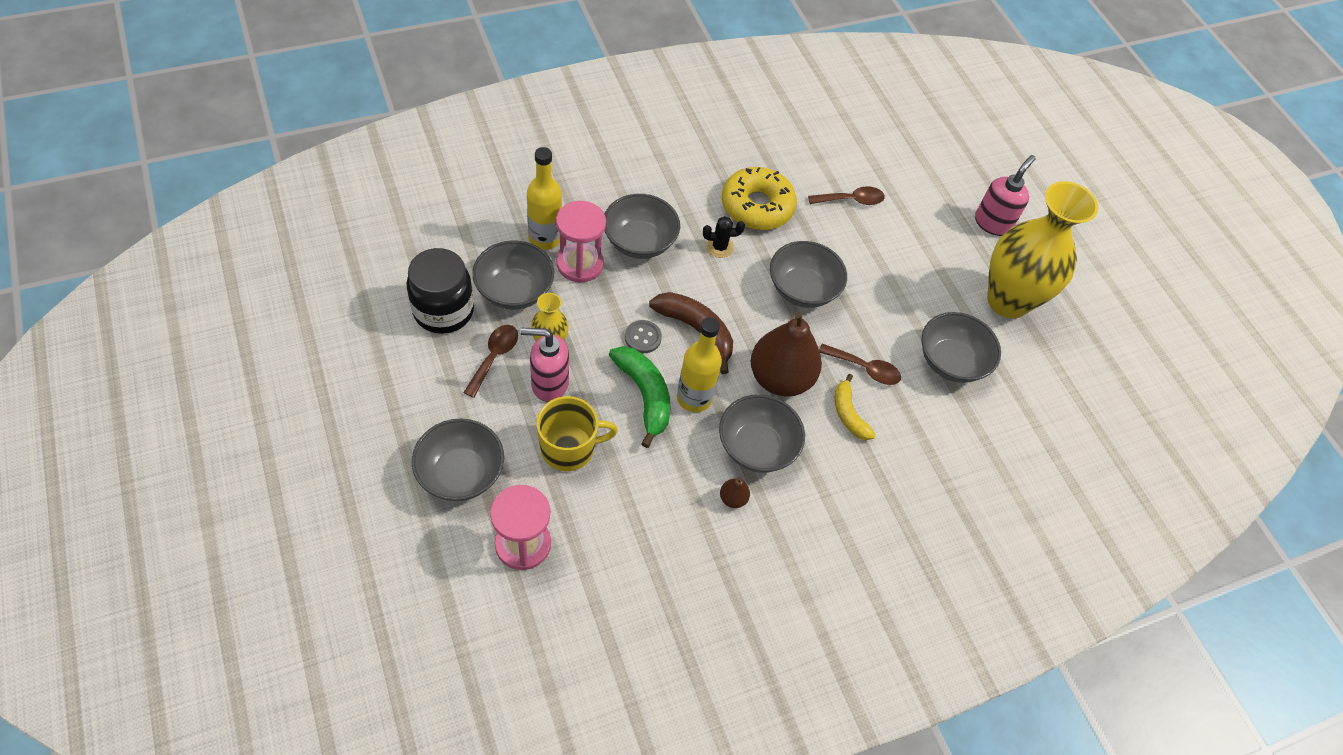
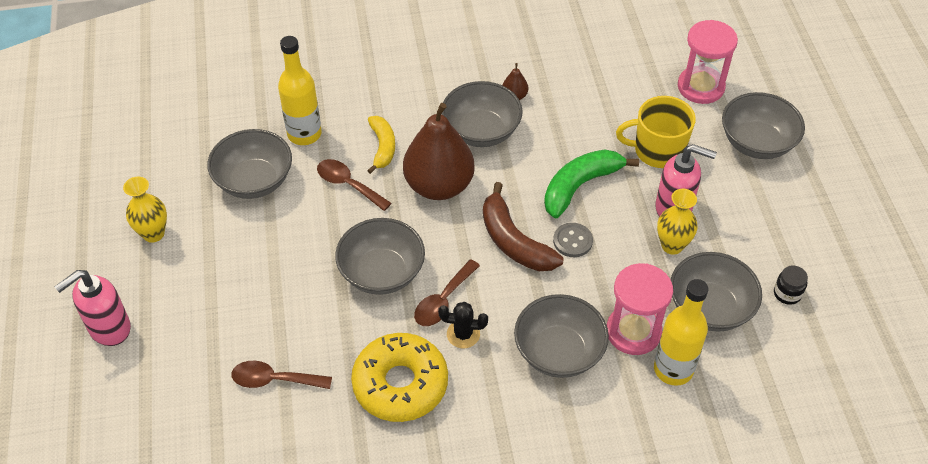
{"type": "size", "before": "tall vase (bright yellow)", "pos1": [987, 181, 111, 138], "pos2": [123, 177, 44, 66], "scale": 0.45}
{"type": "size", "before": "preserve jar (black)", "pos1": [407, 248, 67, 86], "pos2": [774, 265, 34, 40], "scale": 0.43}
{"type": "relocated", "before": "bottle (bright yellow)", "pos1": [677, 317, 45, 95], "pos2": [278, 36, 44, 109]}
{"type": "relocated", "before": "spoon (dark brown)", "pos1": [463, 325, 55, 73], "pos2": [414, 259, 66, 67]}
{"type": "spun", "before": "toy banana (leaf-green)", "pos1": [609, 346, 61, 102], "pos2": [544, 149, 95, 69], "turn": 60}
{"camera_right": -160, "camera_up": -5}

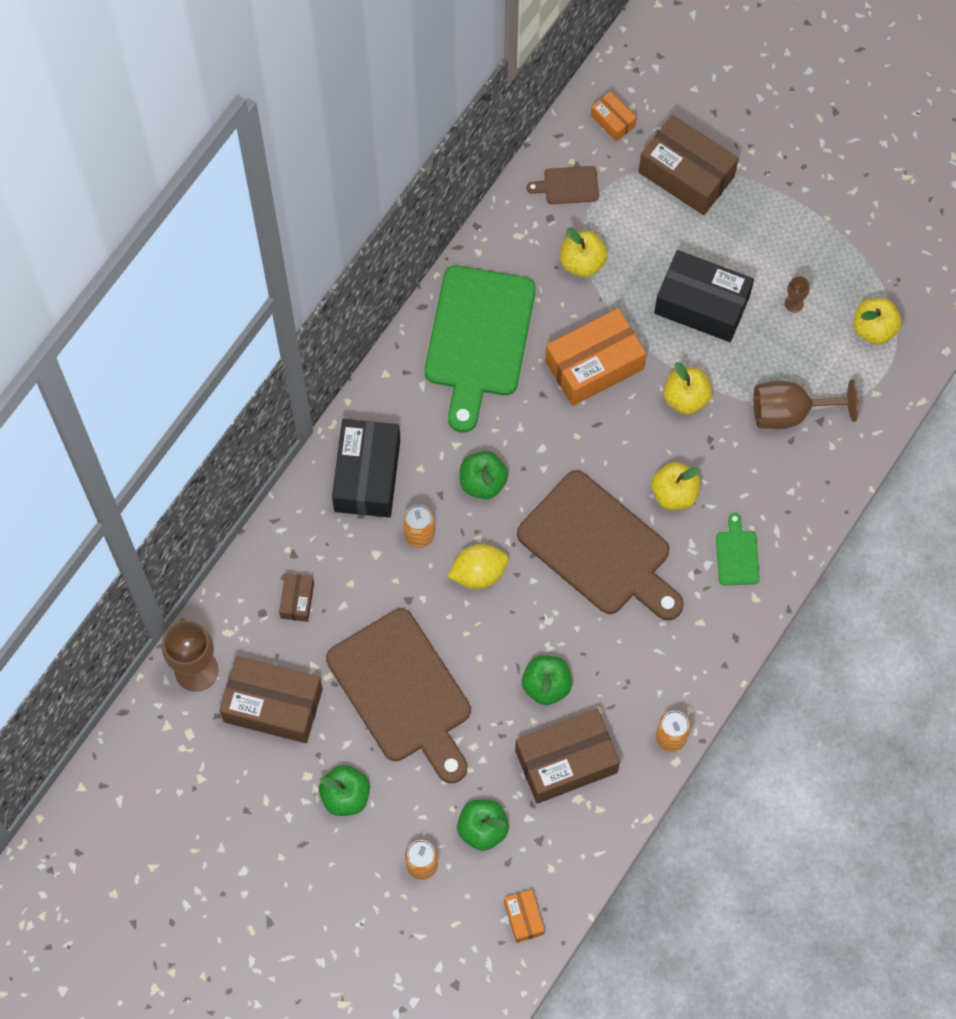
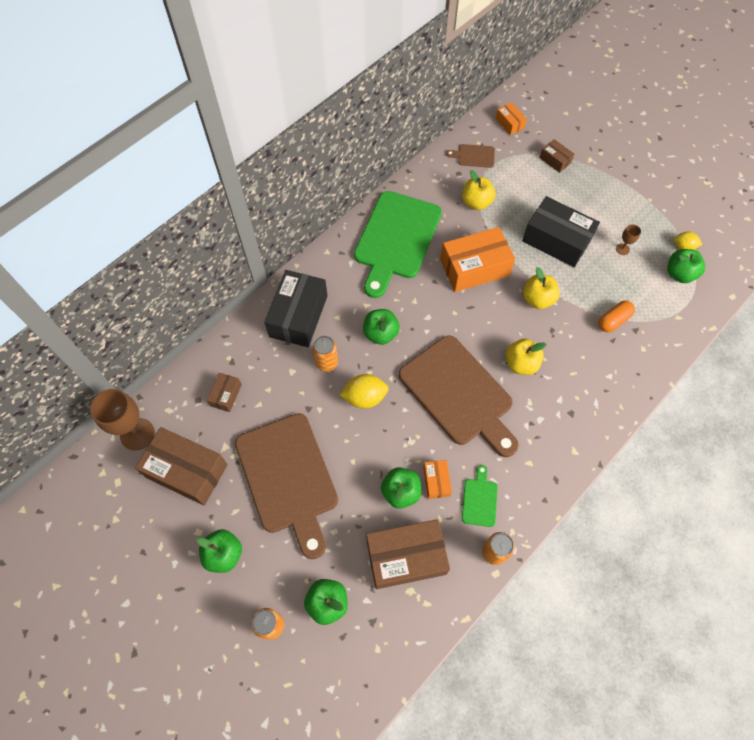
{"type": "size", "before": "package (dark brown)", "pos1": [639, 115, 100, 100], "pos2": [540, 139, 34, 34], "scale": 0.48}
{"type": "colour", "before": "toy apple (bright yellow)", "after": "toy apple (leaf-green)", "pos1": [853, 298, 49, 47], "pos2": [667, 249, 38, 34]}
{"type": "exchanged", "before": "goblet (dark brown)", "after": "capsule (bright orange)", "pos1": [754, 379, 105, 50], "pos2": [598, 301, 37, 31]}
{"type": "relocated", "before": "bread board (leaf-green)", "pos1": [716, 513, 44, 72], "pos2": [462, 465, 36, 62]}
{"type": "relocated", "before": "package (bright orange)", "pos1": [504, 890, 41, 53], "pos2": [423, 460, 29, 39]}
{"type": "appeared", "after": "citrus fruit (bright yellow)", "pos2": [674, 232, 28, 18]}
{"camera_right": 10, "camera_up": -5}

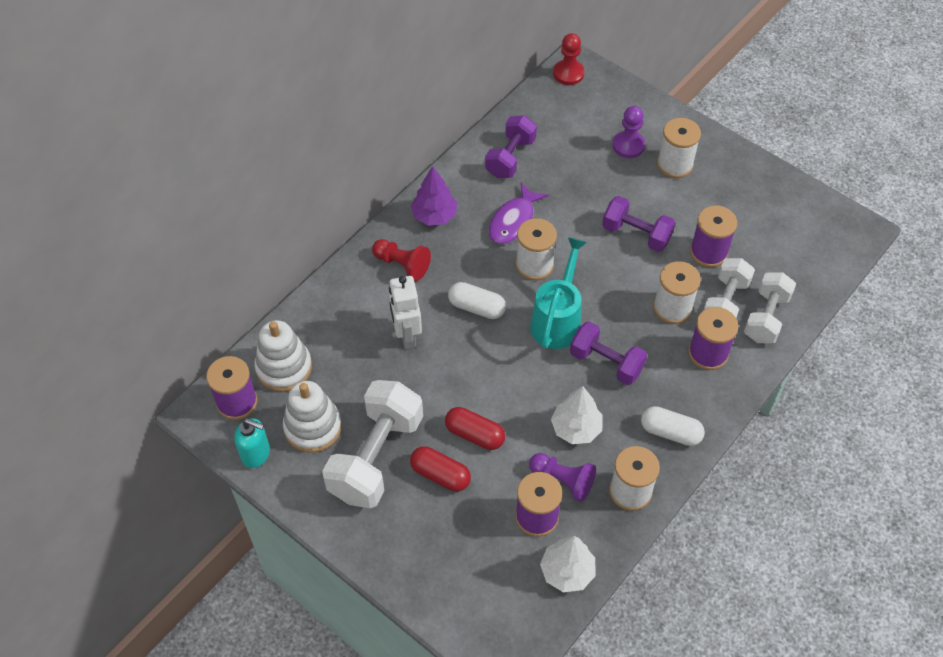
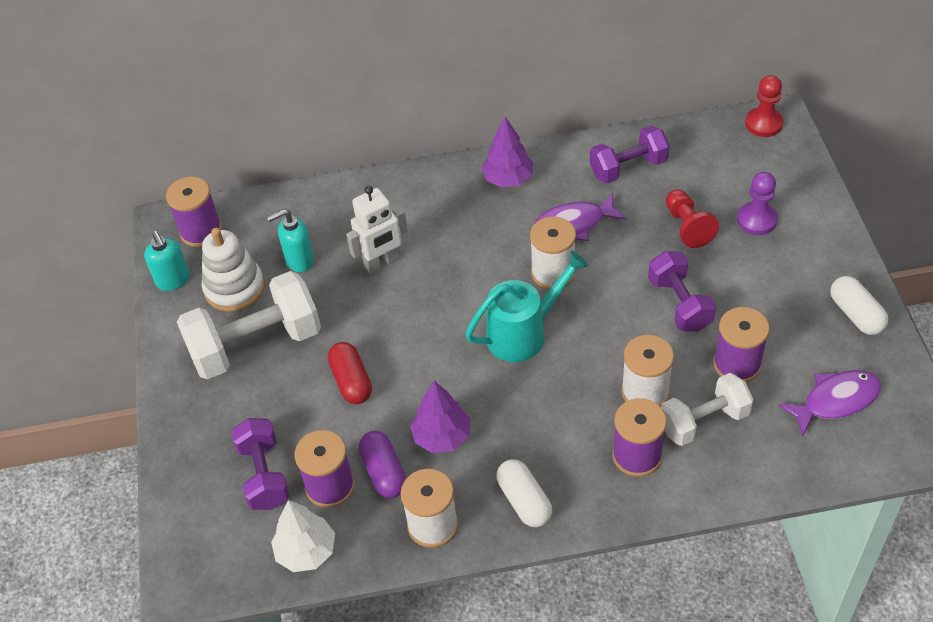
{"type": "missing", "before": "spool (snow-white)", "pos1": [657, 118, 44, 60]}
{"type": "relocated", "before": "chess pawn (crimson)", "pos1": [372, 239, 59, 42], "pos2": [666, 189, 53, 59]}
{"type": "missing", "before": "hand weight (snow-white)", "pos1": [744, 272, 52, 72]}
{"type": "spun", "before": "robot figure (snow-white)", "pos1": [389, 276, 33, 73], "pos2": [346, 186, 62, 88], "turn": -150}
{"type": "relocated", "before": "capsule (snow-white)", "pos1": [448, 282, 58, 37], "pos2": [830, 276, 58, 59]}
{"type": "missing", "before": "ring stacker (snow-white)", "pos1": [254, 320, 58, 72]}
{"type": "relocated", "before": "hand weight (royal purple)", "pos1": [570, 321, 77, 64], "pos2": [231, 418, 59, 92]}
{"type": "colour", "before": "fir tree (snow-white)", "after": "fir tree (royal purple)", "pos1": [551, 386, 52, 58], "pos2": [410, 381, 61, 72]}
{"type": "missing", "before": "capsule (crimson)", "pos1": [410, 446, 61, 45]}
{"type": "exchanged", "before": "chess pawn (royal purple)", "after": "capsule (royal purple)", "pos1": [529, 453, 67, 49], "pos2": [359, 431, 48, 67]}
{"type": "appeared", "after": "pump bottle (teal)", "pos2": [267, 209, 47, 63]}
{"type": "appeared", "after": "fish figure (royal purple)", "pos2": [778, 370, 103, 67]}
{"camera_right": 45, "camera_up": -5}

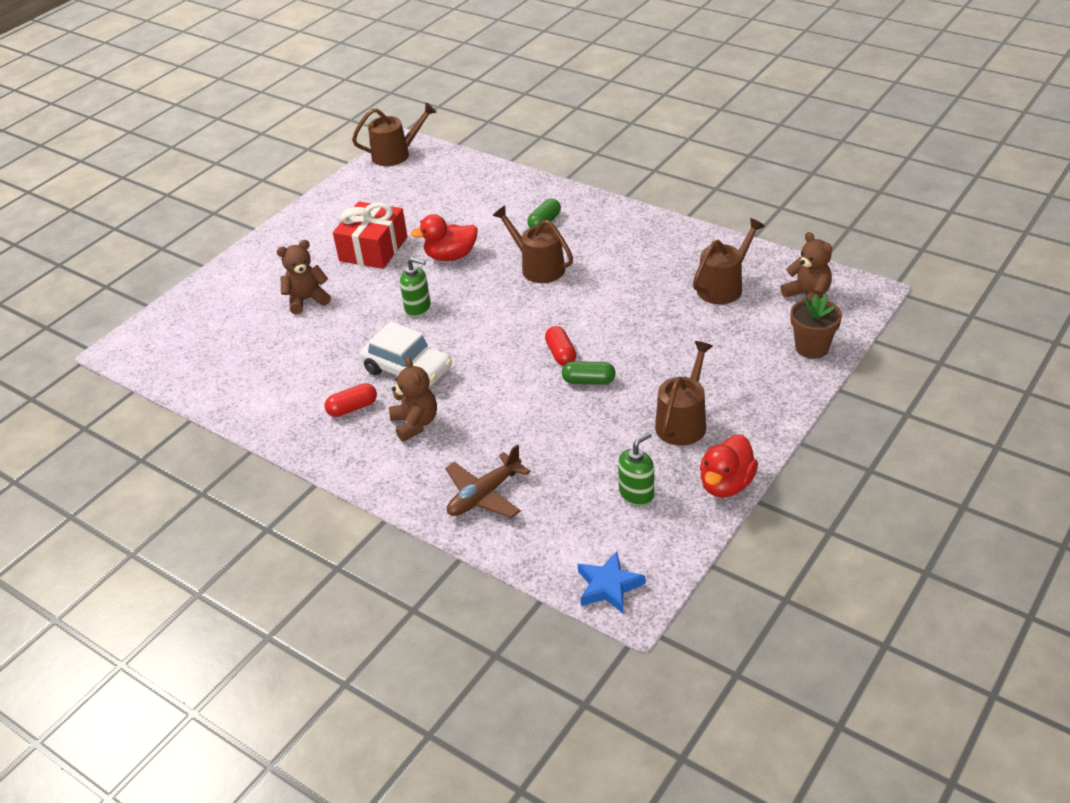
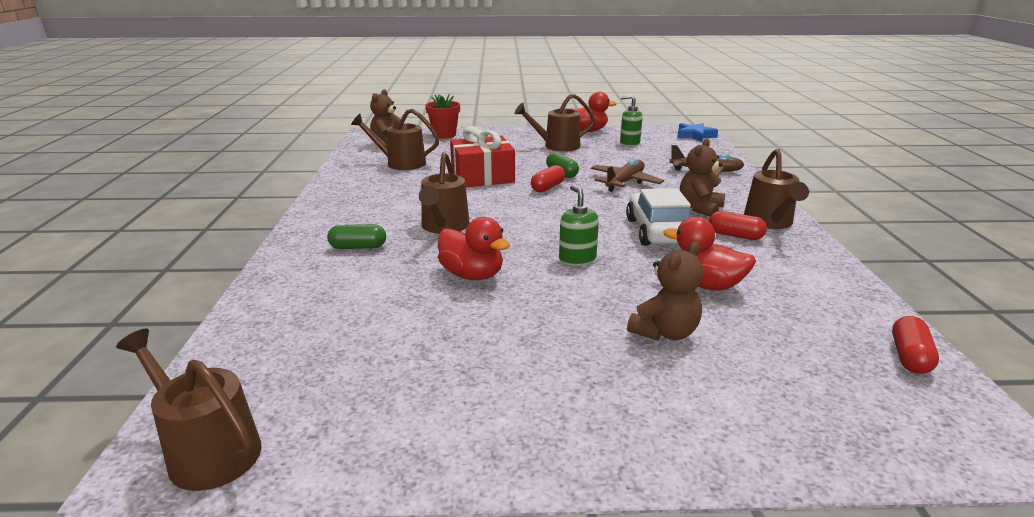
{"type": "relocated", "before": "present (crimson)", "pos1": [333, 201, 75, 68], "pos2": [450, 126, 65, 61]}
{"type": "spun", "before": "teddy (dark brown)", "pos1": [276, 240, 55, 74], "pos2": [627, 242, 76, 98], "turn": -75}
{"type": "colour", "before": "potted plant (dark brown)", "after": "potted plant (crimson)", "pos1": [790, 294, 52, 65], "pos2": [425, 93, 35, 46]}
{"type": "appeared", "after": "watering pot (dark brown)", "pos2": [744, 149, 65, 80]}
{"type": "appeared", "after": "toy plane (dark brown)", "pos2": [591, 159, 73, 33]}
{"type": "appeared", "after": "rubber duck (crimson)", "pos2": [663, 217, 93, 74]}
{"type": "appeared", "after": "capsule (crimson)", "pos2": [892, 316, 47, 58]}
{"camera_right": -130, "camera_up": -15}

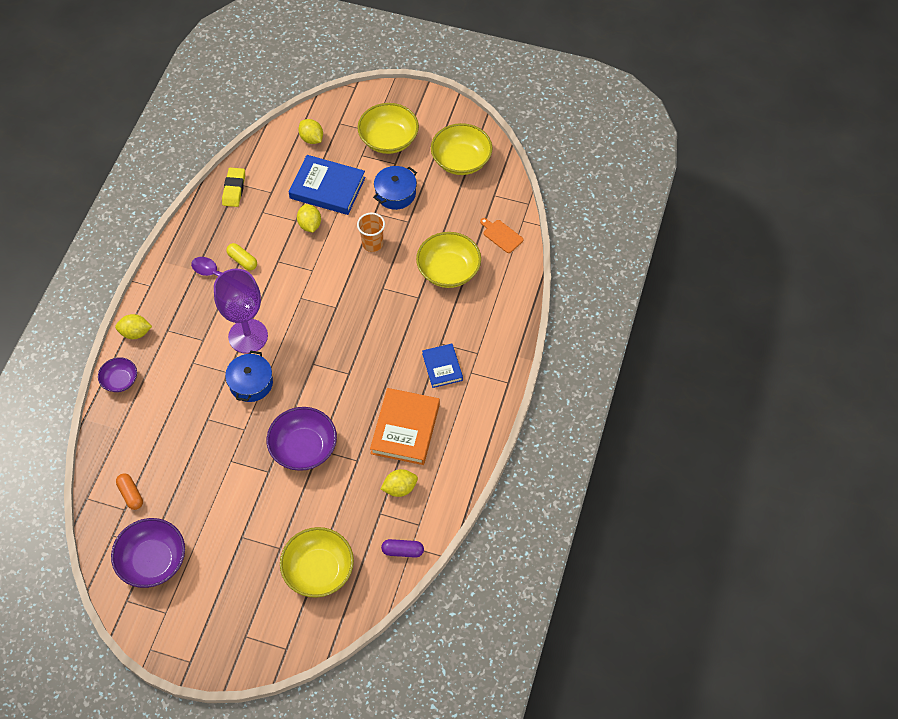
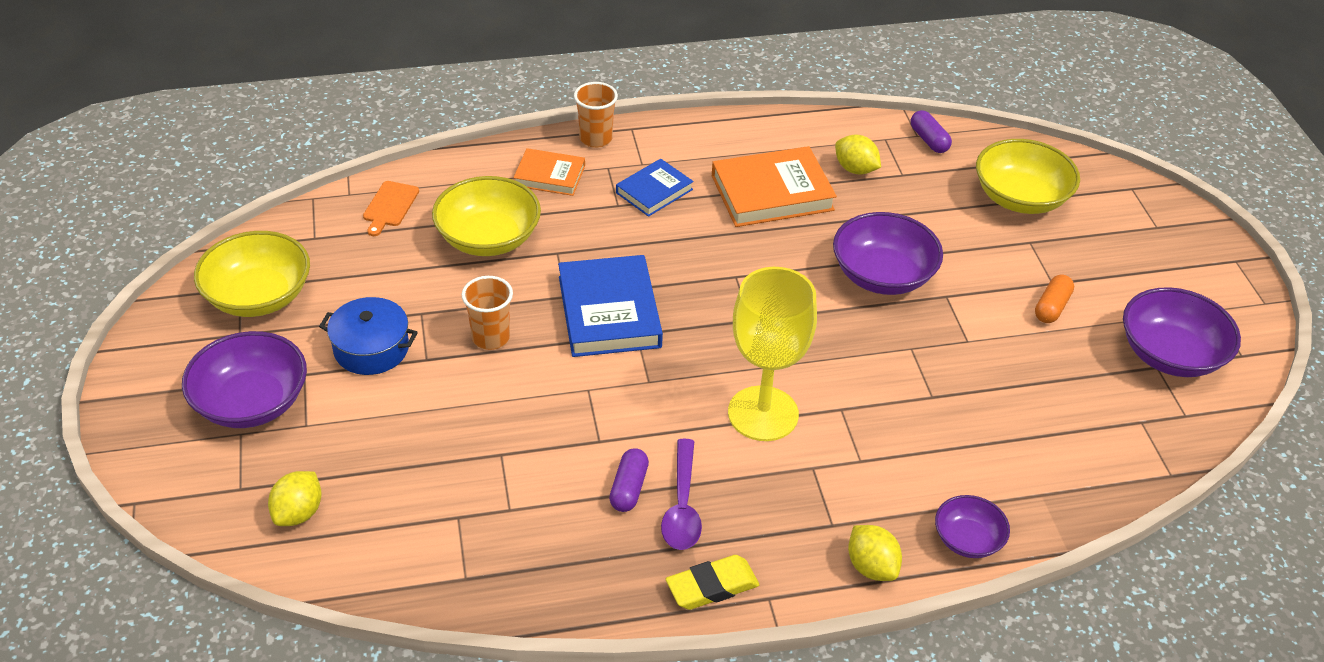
{"type": "colour", "before": "bowl (bright yellow)", "after": "bowl (royal purple)", "pos1": [358, 103, 61, 51], "pos2": [182, 331, 125, 97]}
{"type": "relocated", "before": "book (royal blue)", "pos1": [289, 155, 77, 60], "pos2": [558, 255, 105, 102]}
{"type": "relocated", "before": "gum eraser (bright yellow)", "pos1": [222, 168, 23, 39], "pos2": [666, 555, 93, 55]}
{"type": "missing", "before": "citrus fruit (bright yellow)", "pos1": [297, 204, 24, 29]}
{"type": "colour", "before": "capsule (bright yellow)", "after": "capsule (royal purple)", "pos1": [226, 243, 31, 28], "pos2": [609, 448, 40, 64]}
{"type": "colour", "before": "goblet (royal purple)", "after": "goblet (bright yellow)", "pos1": [214, 269, 54, 85], "pos2": [728, 267, 89, 174]}
{"type": "missing", "before": "stockpot (royal blue)", "pos1": [225, 350, 48, 52]}
{"type": "relocated", "before": "capsule (bright orange)", "pos1": [116, 473, 27, 37], "pos2": [1035, 275, 39, 48]}
{"type": "appeared", "after": "tumbler (bright orange)", "pos2": [574, 82, 44, 66]}
{"type": "appeared", "after": "book (bright orange)", "pos2": [513, 148, 72, 48]}
{"camera_right": -120, "camera_up": -15}

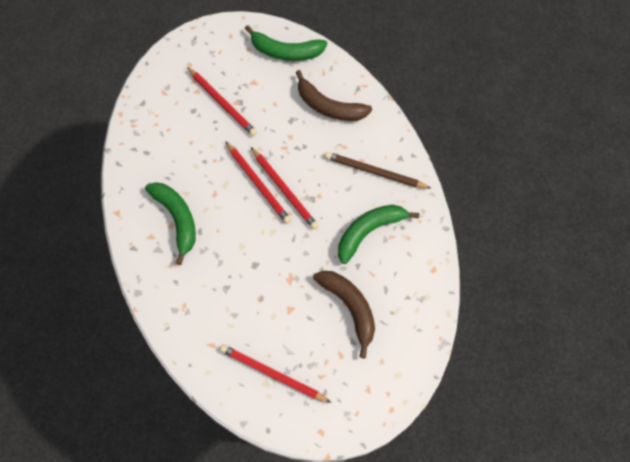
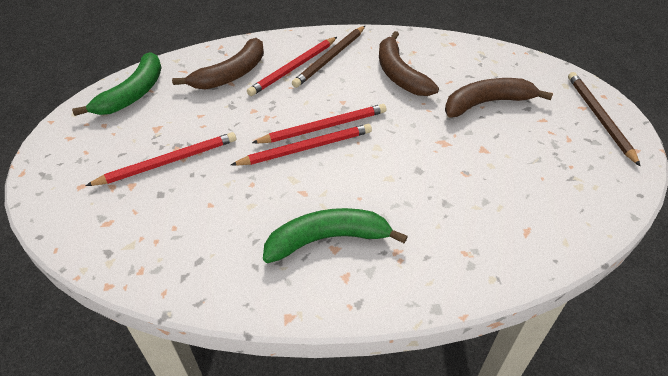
{"type": "colour", "before": "toy banana (leaf-green)", "after": "toy banana (dark brown)", "pos1": [338, 205, 81, 59], "pos2": [379, 31, 60, 65]}
{"type": "relocated", "before": "lead pencil (crimson)", "pos1": [220, 345, 111, 58], "pos2": [247, 37, 90, 59]}
{"type": "appeared", "after": "lead pencil (dark brown)", "pos2": [568, 72, 73, 95]}
{"camera_right": -75, "camera_up": -20}

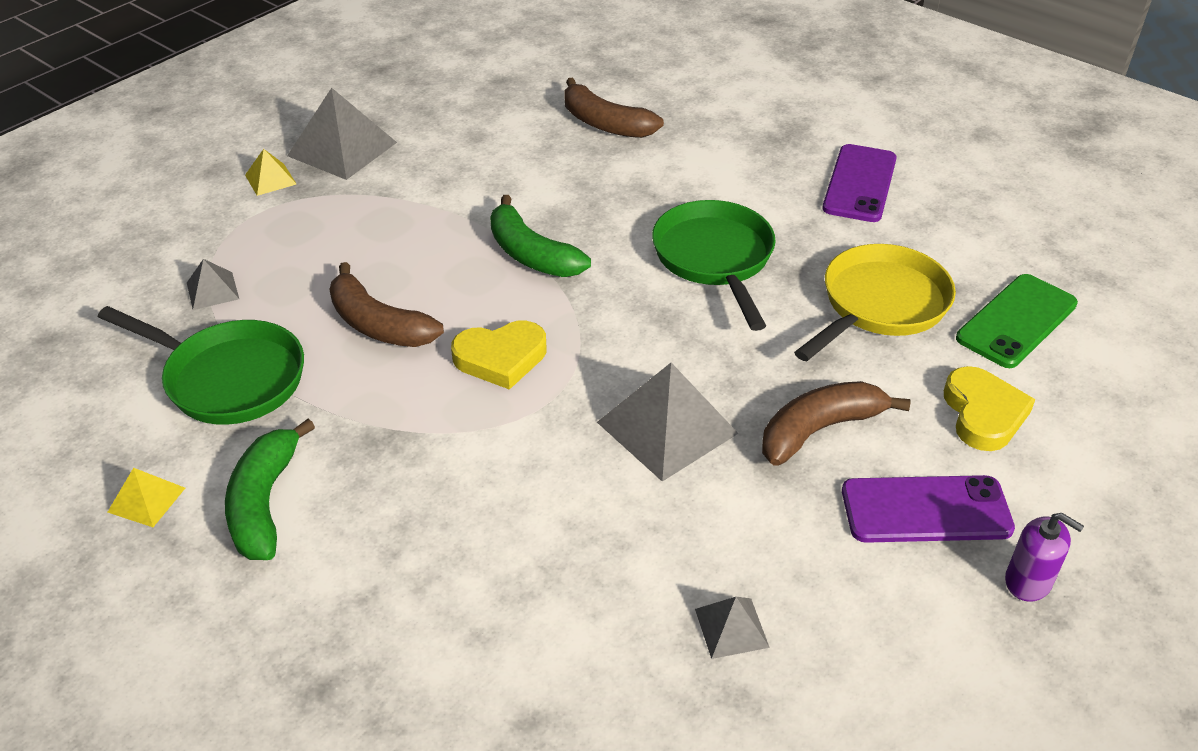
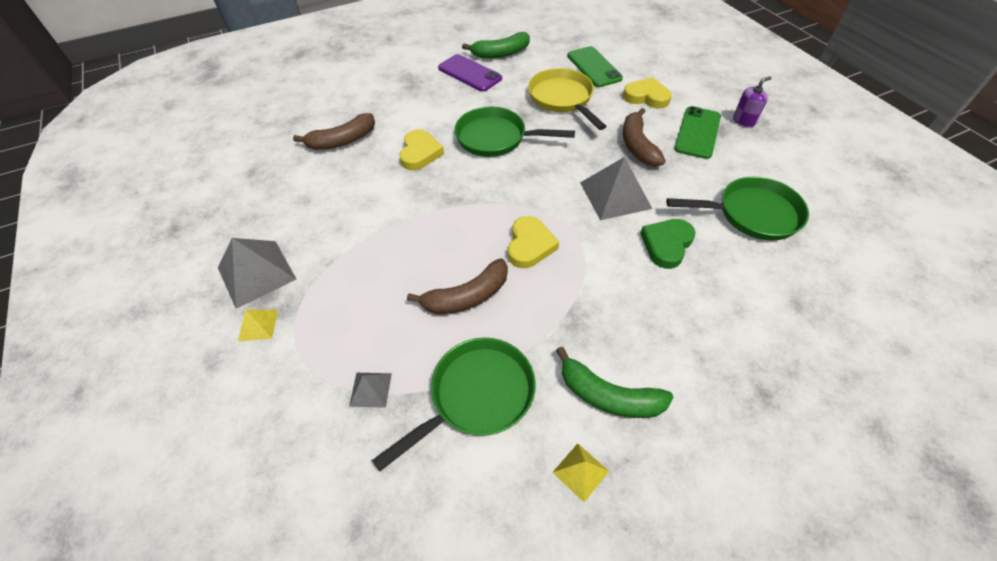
{"type": "relocated", "before": "toy banana (leaf-green)", "pos1": [490, 195, 101, 82], "pos2": [462, 32, 68, 27]}
{"type": "colour", "before": "mobile phone (royal purple)", "after": "mobile phone (leaf-green)", "pos1": [842, 475, 173, 68], "pos2": [674, 106, 47, 53]}
{"type": "exchanged", "before": "pyramid shape (grey)", "after": "skillet (leaf-green)", "pos1": [695, 597, 75, 62], "pos2": [666, 176, 143, 65]}
{"type": "appeared", "after": "heart (bright yellow)", "pos2": [400, 129, 44, 41]}
{"type": "appeared", "after": "heart (leaf-green)", "pos2": [640, 219, 56, 50]}
{"camera_right": -65, "camera_up": 10}

